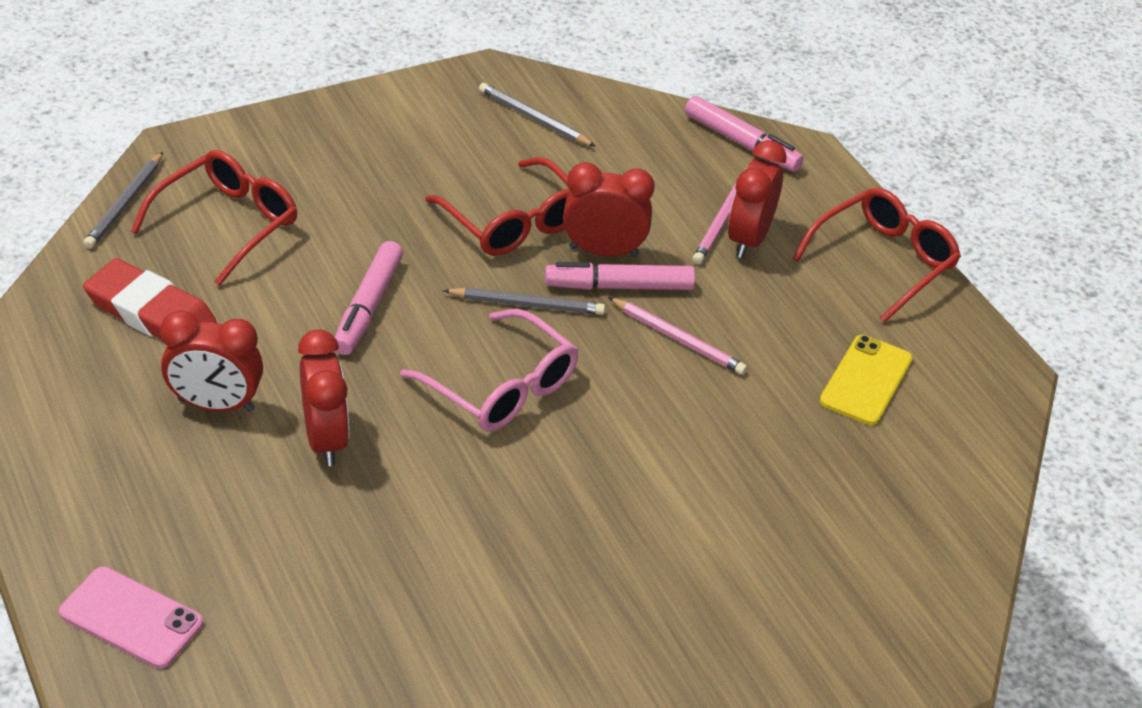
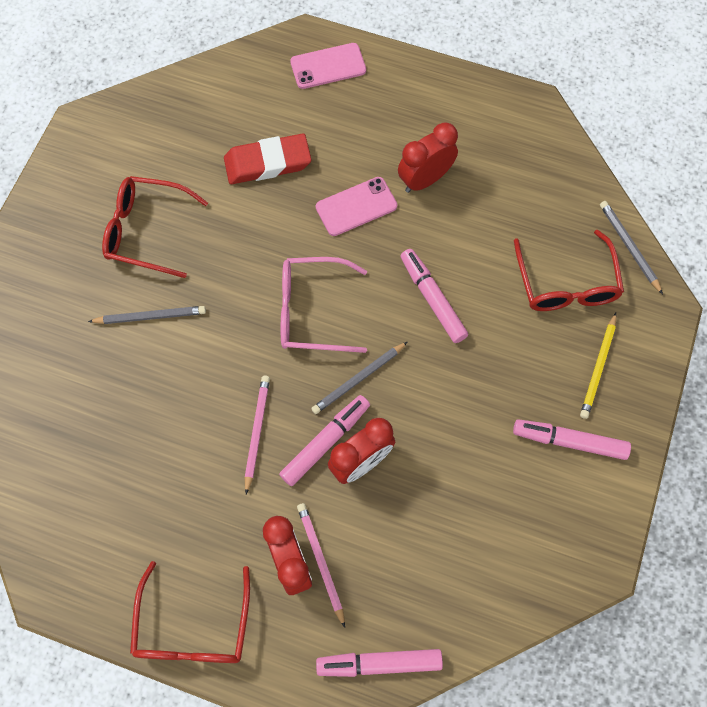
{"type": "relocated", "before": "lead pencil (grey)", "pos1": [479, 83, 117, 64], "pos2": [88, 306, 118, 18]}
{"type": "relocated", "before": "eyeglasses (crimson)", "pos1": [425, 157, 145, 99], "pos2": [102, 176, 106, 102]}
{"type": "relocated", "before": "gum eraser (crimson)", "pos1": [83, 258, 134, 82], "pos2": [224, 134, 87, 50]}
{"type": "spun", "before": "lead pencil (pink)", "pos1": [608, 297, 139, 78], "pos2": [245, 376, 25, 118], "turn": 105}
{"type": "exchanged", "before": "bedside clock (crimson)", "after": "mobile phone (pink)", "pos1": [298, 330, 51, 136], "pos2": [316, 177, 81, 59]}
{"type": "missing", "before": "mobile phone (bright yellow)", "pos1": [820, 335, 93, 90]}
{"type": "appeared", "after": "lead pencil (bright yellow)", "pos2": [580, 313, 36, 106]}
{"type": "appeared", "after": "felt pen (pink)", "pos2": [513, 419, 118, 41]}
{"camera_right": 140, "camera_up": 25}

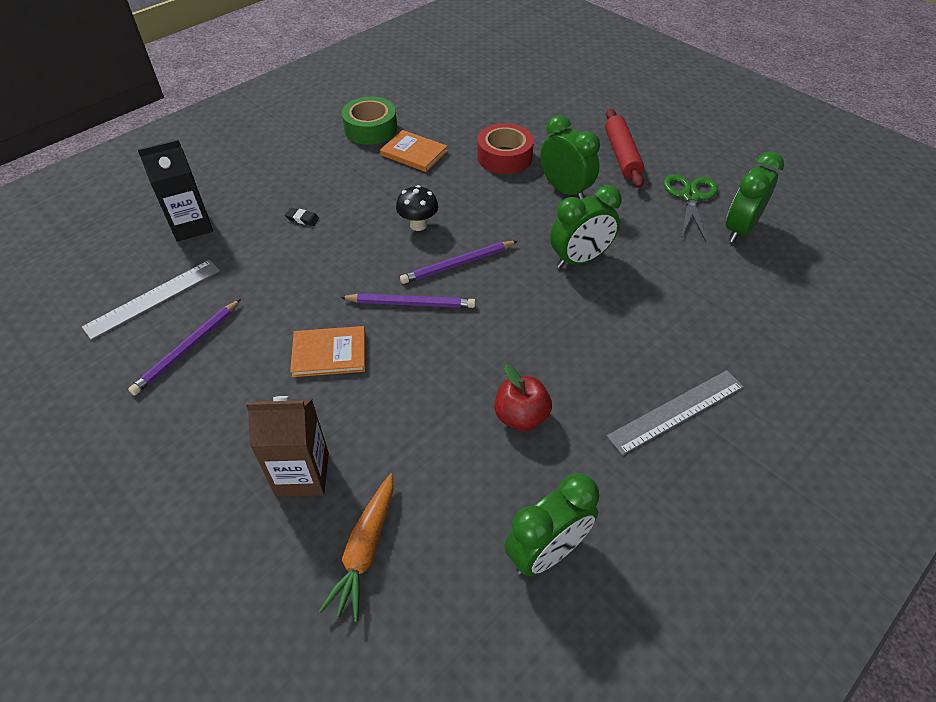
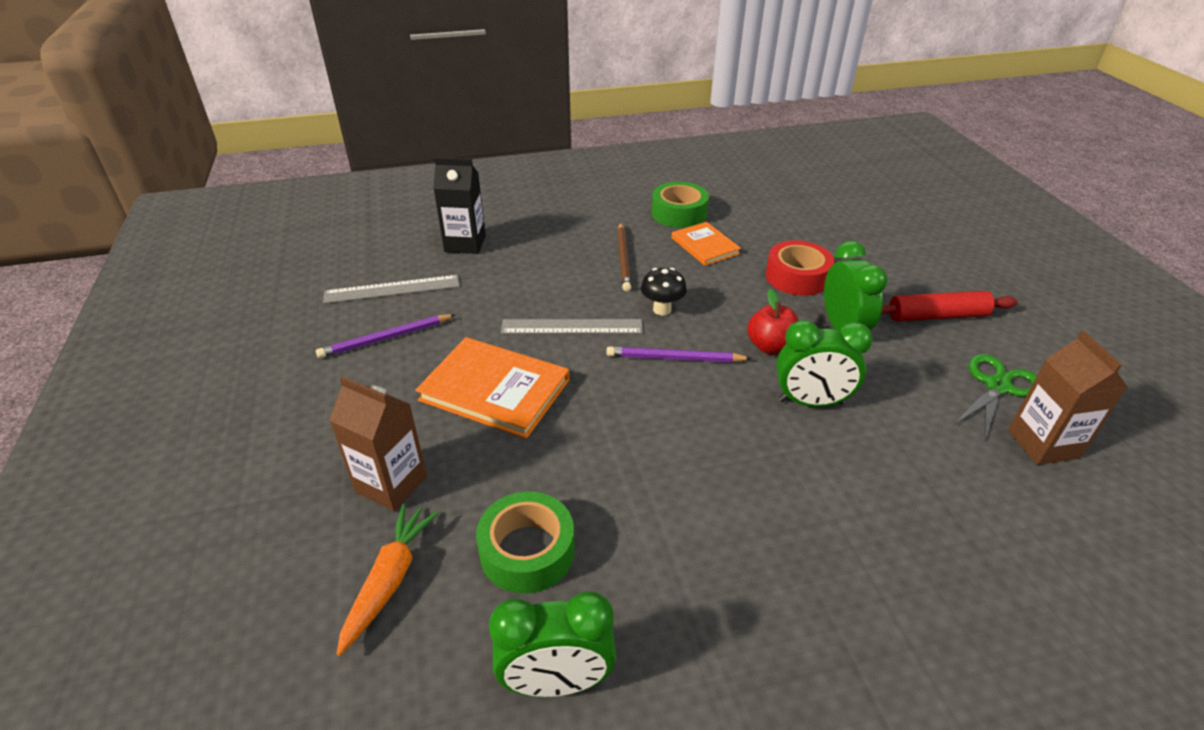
{"type": "spun", "before": "dough roller (crimson)", "pos1": [605, 109, 39, 79], "pos2": [881, 291, 137, 30], "turn": 60}
{"type": "exchanged", "before": "bedside clock (leaf-green)", "after": "juice carton (dark brown)", "pos1": [726, 151, 58, 92], "pos2": [1008, 331, 120, 134]}
{"type": "missing", "before": "gum eraser (black)", "pos1": [285, 208, 34, 18]}
{"type": "missing", "before": "lead pencil (royal purple)", "pos1": [340, 293, 136, 15]}
{"type": "size", "before": "book (bright orange)", "pos1": [290, 326, 75, 51], "pos2": [415, 337, 155, 102], "scale": 1.64}
{"type": "relocated", "before": "toy apple (crimson)", "pos1": [494, 365, 58, 67], "pos2": [747, 289, 52, 66]}
{"type": "relocated", "before": "straightedge (grey)", "pos1": [607, 370, 137, 85], "pos2": [501, 319, 142, 15]}
{"type": "spun", "before": "carrot (bright orange)", "pos1": [319, 473, 75, 149], "pos2": [336, 504, 102, 152], "turn": 150}
{"type": "appeared", "after": "lead pencil (dark brown)", "pos2": [617, 223, 14, 69]}
{"type": "appeared", "after": "sticky tape (leaf-green)", "pos2": [476, 492, 99, 102]}
{"camera_right": 30, "camera_up": -10}

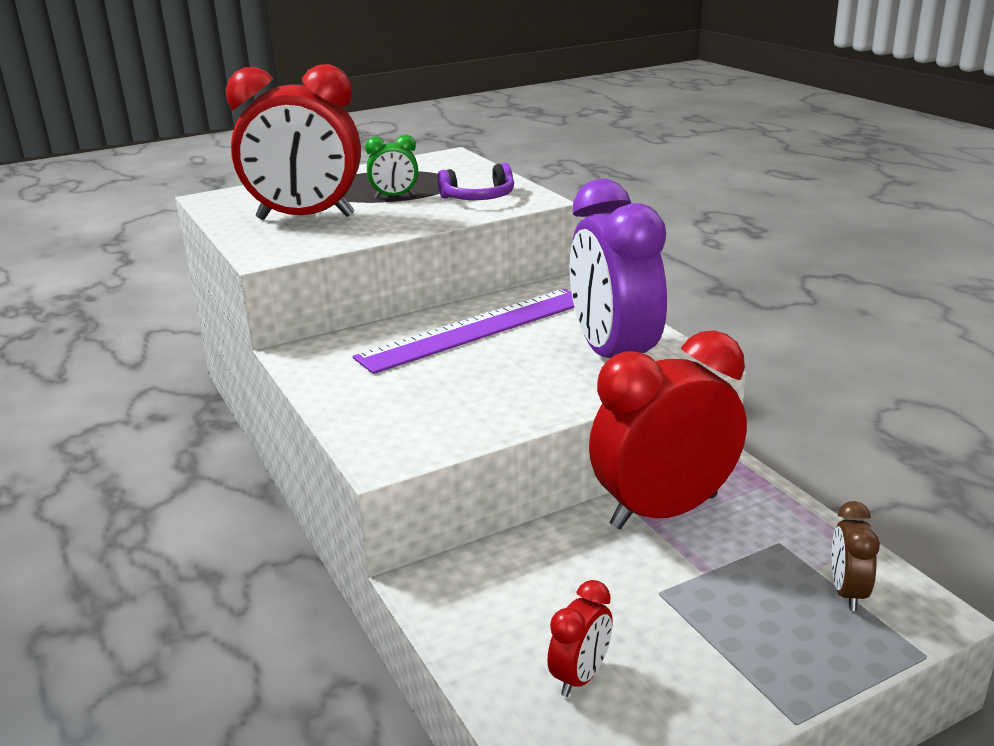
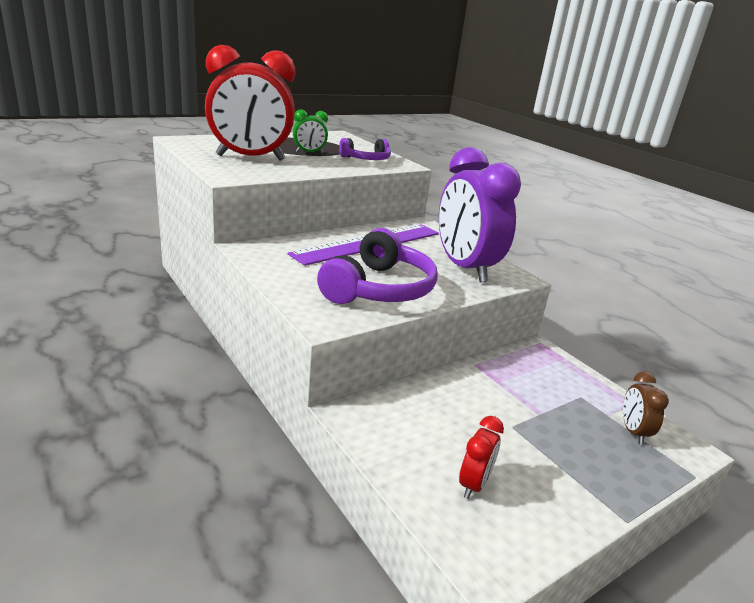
{"type": "missing", "before": "bedside clock (crimson)", "pos1": [589, 330, 158, 199]}
{"type": "appeared", "after": "headset (royal purple)", "pos2": [317, 228, 121, 76]}
{"camera_right": -10, "camera_up": 0}

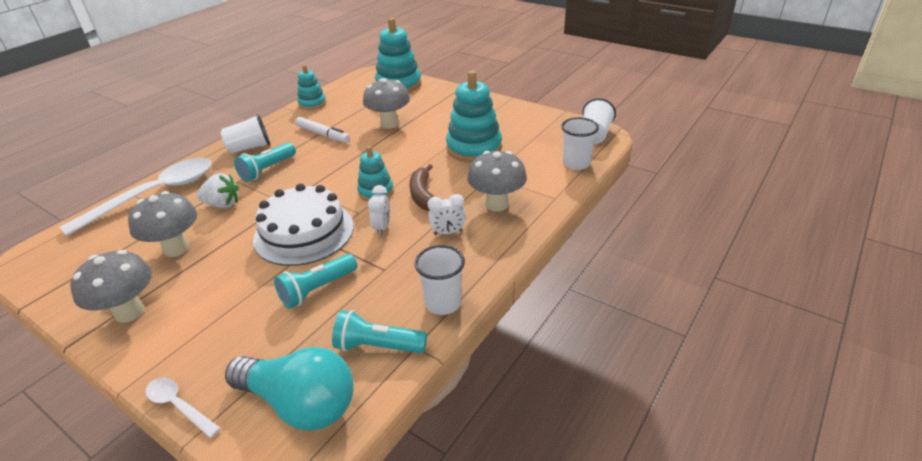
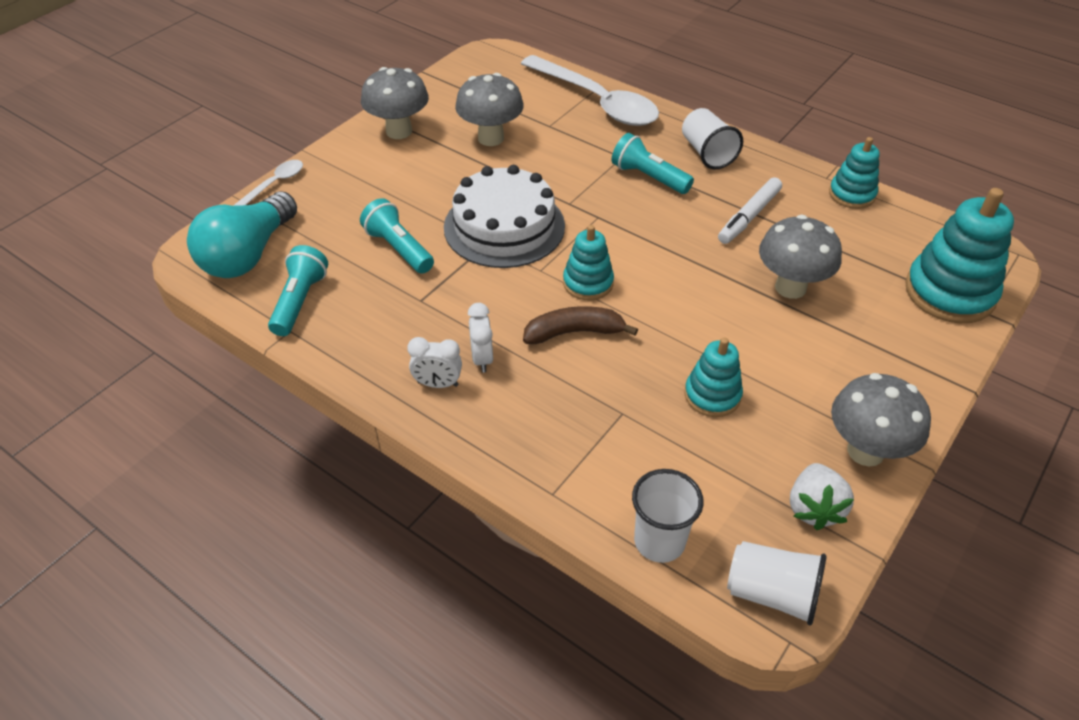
{"type": "size", "before": "ring stacker (teal)", "pos1": [446, 71, 56, 91], "pos2": [684, 338, 59, 79], "scale": 0.58}
{"type": "relocated", "before": "toadstool (grey)", "pos1": [467, 151, 60, 61], "pos2": [831, 373, 100, 94]}
{"type": "relocated", "before": "strawberry (snow-white)", "pos1": [197, 173, 42, 35], "pos2": [790, 463, 64, 67]}
{"type": "relocated", "before": "bedside clock (snow-white)", "pos1": [368, 185, 22, 51], "pos2": [407, 337, 55, 51]}
{"type": "missing", "before": "tumbler (snow-white)", "pos1": [415, 245, 50, 70]}
{"camera_right": 90, "camera_up": 10}

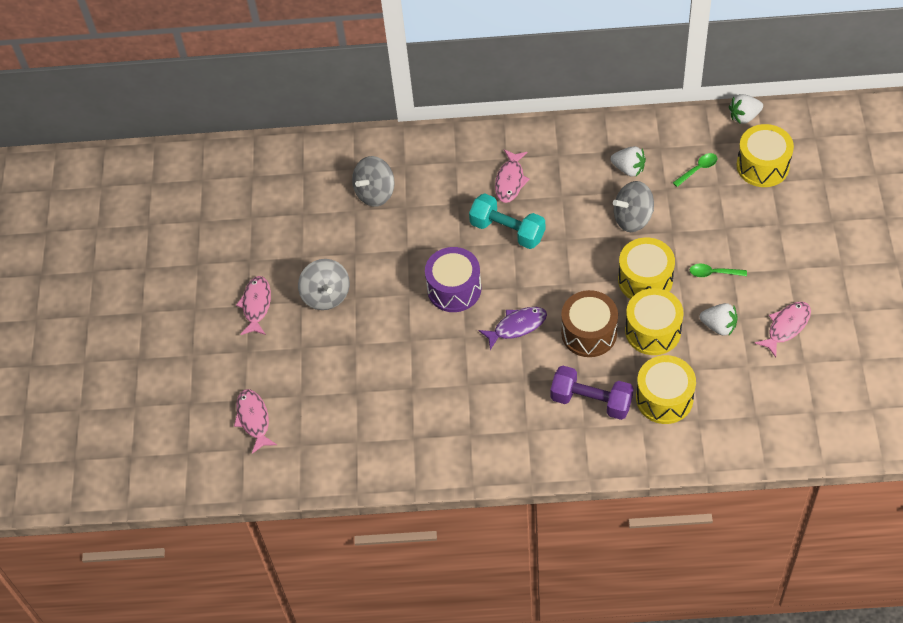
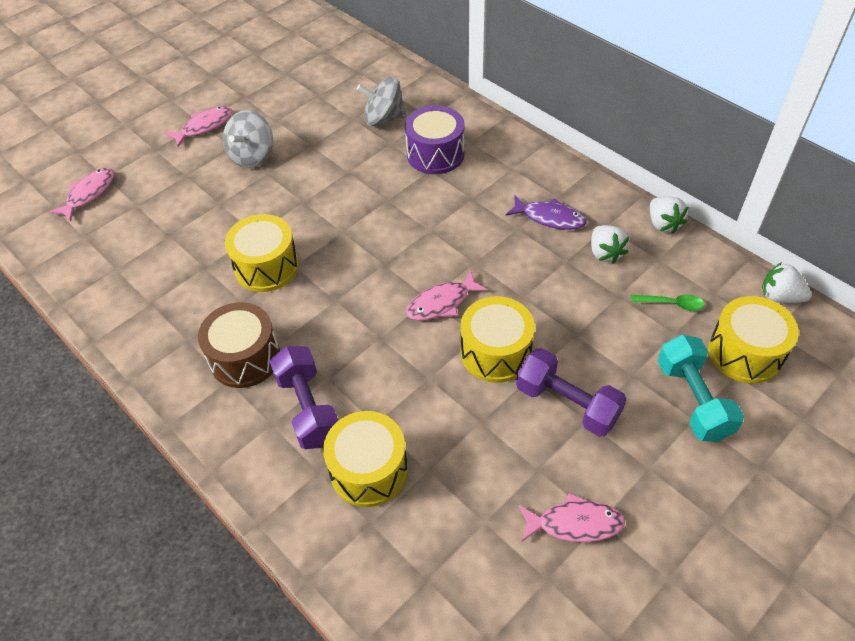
{"type": "relocated", "before": "fish figure (pink)", "pos1": [495, 149, 35, 54], "pos2": [406, 270, 82, 51]}
{"type": "missing", "before": "spinning top (grey)", "pos1": [613, 181, 41, 51]}
{"type": "relocated", "before": "hand weight (teal)", "pos1": [469, 194, 76, 55], "pos2": [658, 335, 86, 107]}
{"type": "relocated", "before": "toy drum (royal purple)", "pos1": [425, 247, 56, 65], "pos2": [405, 105, 60, 69]}
{"type": "exchanged", "before": "spoon (leaf-green)", "after": "hand weight (royal purple)", "pos1": [690, 264, 57, 13], "pos2": [516, 348, 110, 89]}
{"type": "relocated", "before": "toy drum (bright yellow)", "pos1": [625, 288, 59, 67], "pos2": [225, 214, 74, 78]}
{"type": "relocated", "before": "toy drum (dark brown)", "pos1": [561, 290, 57, 67], "pos2": [198, 302, 82, 86]}
{"type": "relocated", "before": "strawberry (snow-white)", "pos1": [700, 303, 38, 33], "pos2": [650, 196, 39, 38]}
{"type": "relocated", "before": "fish figure (royal purple)", "pos1": [478, 307, 69, 43], "pos2": [506, 195, 81, 35]}
{"camera_right": 45, "camera_up": -5}

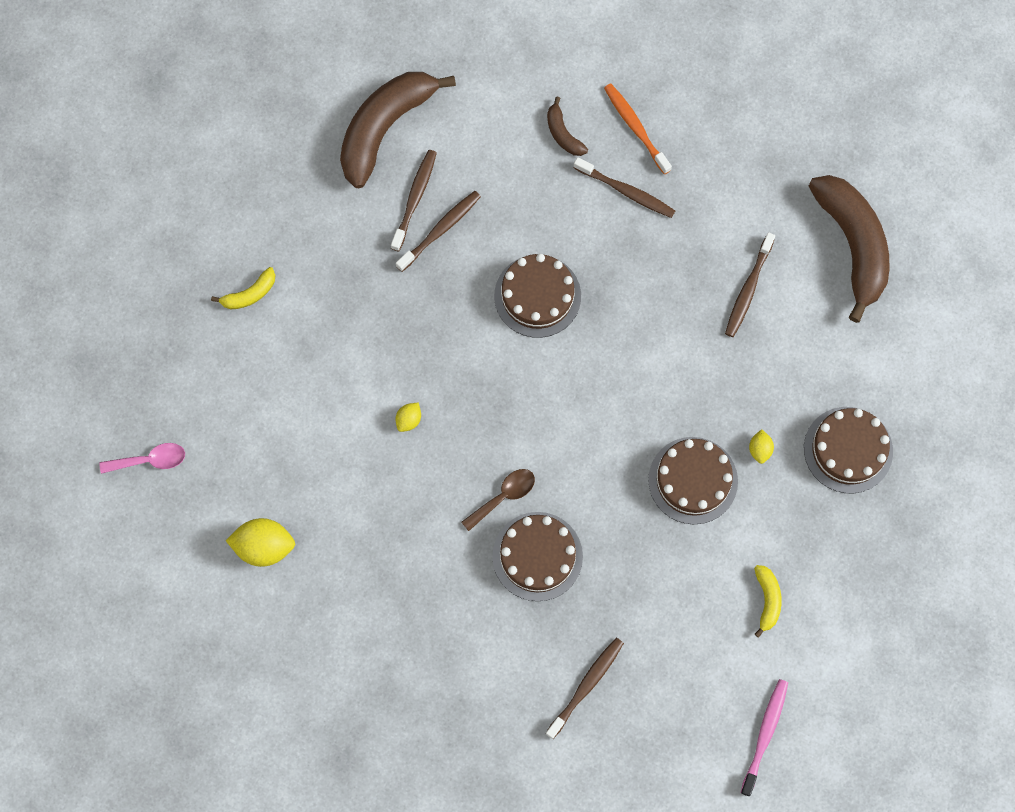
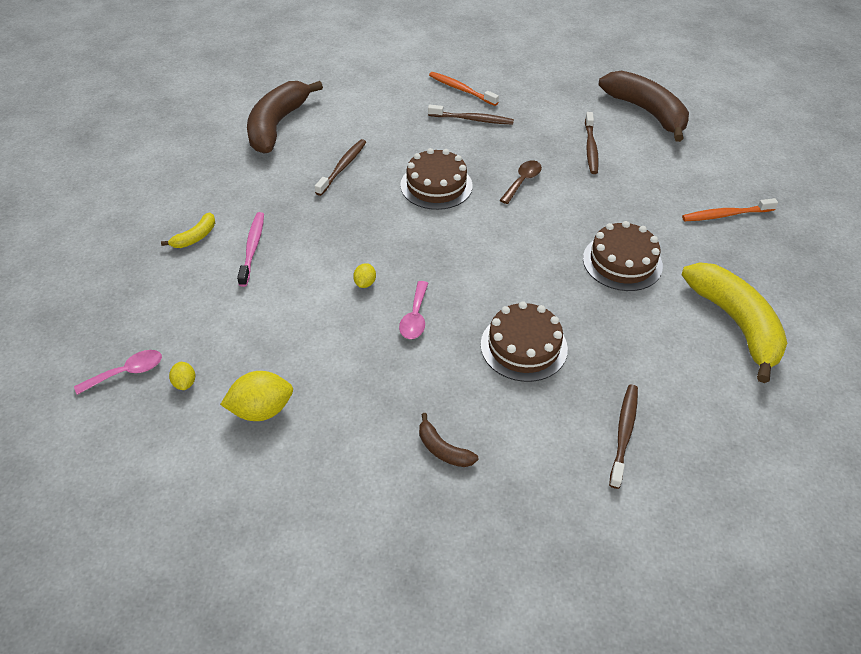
{"type": "relocated", "before": "toy banana (dark brown)", "pos1": [547, 97, 41, 59], "pos2": [419, 413, 59, 54]}
{"type": "missing", "before": "tooth brush (dark brown)", "pos1": [391, 150, 46, 102]}
{"type": "exchanged", "before": "cake (dark brown)", "after": "tooth brush (bright orange)", "pos1": [804, 407, 89, 86], "pos2": [682, 198, 96, 23]}
{"type": "relocated", "before": "citrus fruit (bright yellow)", "pos1": [749, 429, 25, 35], "pos2": [169, 362, 26, 28]}
{"type": "relocated", "before": "spoon (dark brown)", "pos1": [461, 469, 74, 62], "pos2": [500, 160, 42, 44]}
{"type": "size", "before": "toy banana (bright yellow)", "pos1": [754, 565, 28, 73], "pos2": [682, 262, 105, 121], "scale": 2.26}
{"type": "relocated", "before": "tooth brush (pink)", "pos1": [741, 679, 47, 117], "pos2": [237, 212, 27, 75]}
{"type": "appeared", "after": "spoon (pink)", "pos2": [399, 281, 29, 58]}
{"camera_right": -20, "camera_up": -25}

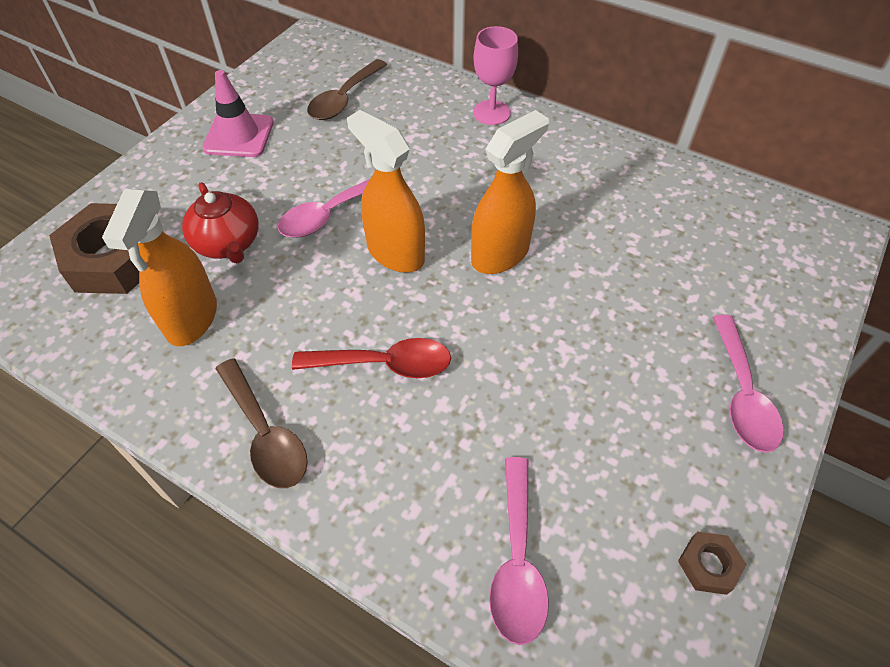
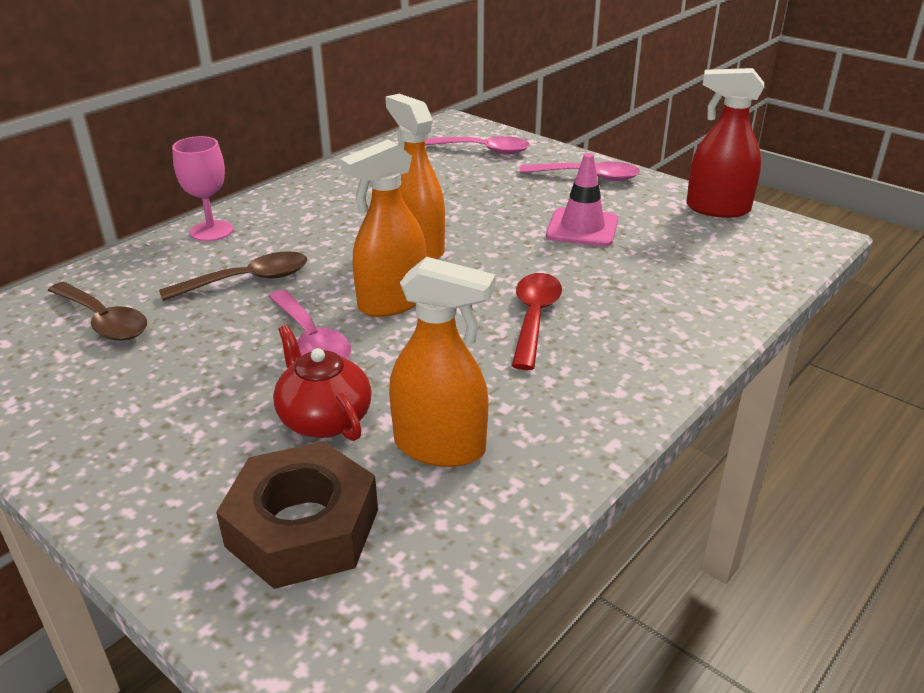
{"type": "relocated", "before": "traffic cone (pink)", "pos1": [202, 70, 72, 87], "pos2": [546, 153, 72, 94]}
{"type": "spun", "before": "tea pot (crimson)", "pos1": [182, 182, 77, 81], "pos2": [273, 325, 98, 116], "turn": -105}
{"type": "relocated", "before": "spoon (dark brown)", "pos1": [216, 358, 92, 130], "pos2": [159, 251, 148, 50]}
{"type": "relocated", "before": "spoon (pink)", "pos1": [489, 457, 60, 188], "pos2": [425, 136, 105, 18]}
{"type": "exchanged", "before": "hex nut (dark brown)", "after": "spray bottle (crimson)", "pos1": [678, 532, 69, 63], "pos2": [686, 68, 78, 150]}
{"camera_right": -80, "camera_up": -20}

